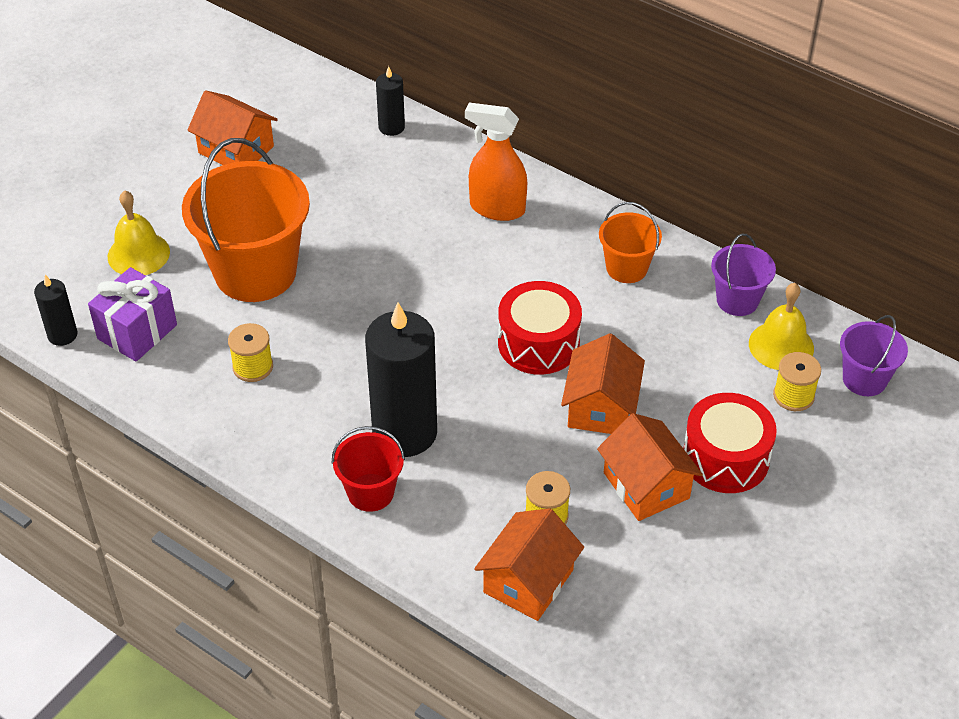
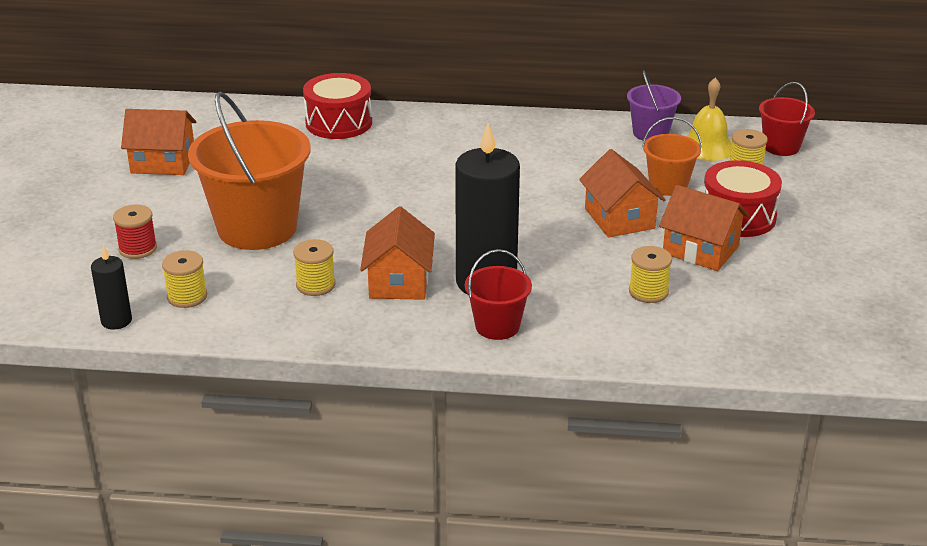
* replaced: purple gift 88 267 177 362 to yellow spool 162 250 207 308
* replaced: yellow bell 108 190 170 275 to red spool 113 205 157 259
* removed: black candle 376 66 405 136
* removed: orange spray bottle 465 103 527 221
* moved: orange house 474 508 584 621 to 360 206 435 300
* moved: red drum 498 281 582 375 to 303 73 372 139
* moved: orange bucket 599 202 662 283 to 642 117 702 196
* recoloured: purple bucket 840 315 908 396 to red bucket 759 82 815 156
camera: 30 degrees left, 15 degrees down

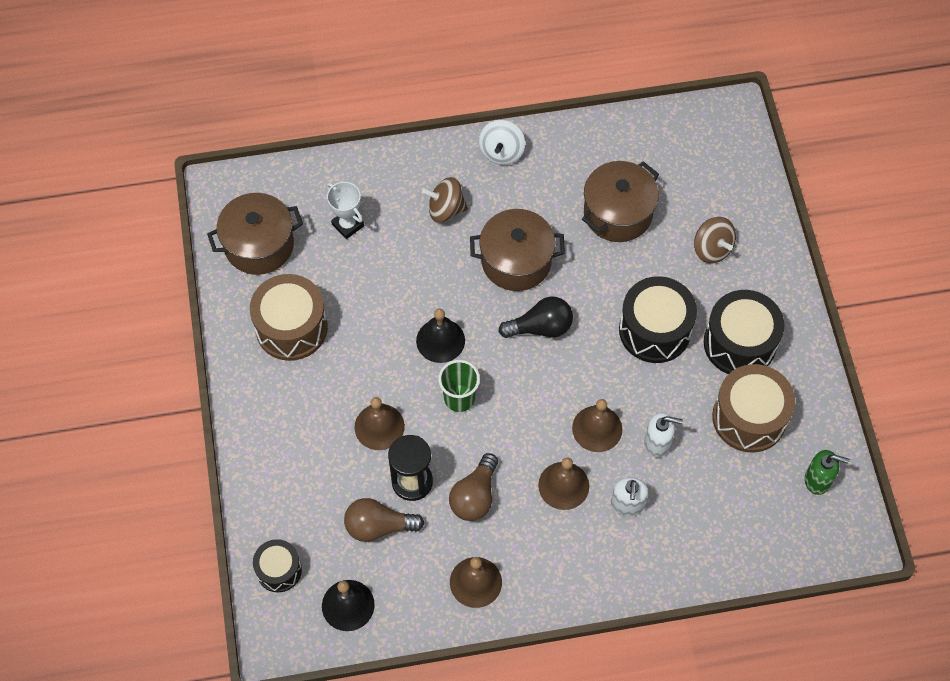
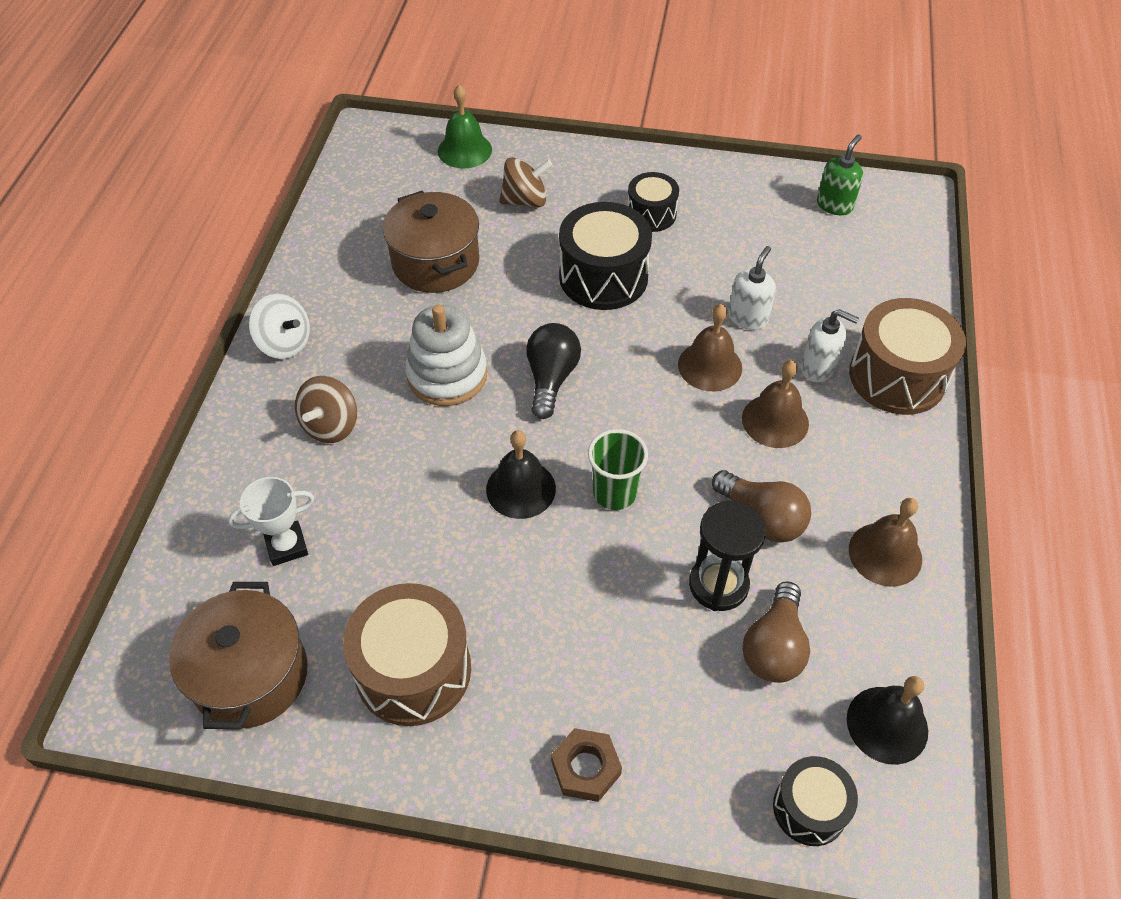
* removed: brown bell 354 397 405 450
* replaced: brown pot 470 209 565 291 to white stacking toy 405 304 487 406
* resized: black drum 704 290 785 374 = 627 172 679 232 x0.59
* moved: brown drum 712 364 795 452 to 849 298 966 415
* added: green bell 438 85 492 168
* added: brown nut 551 728 622 802
camera: 70 degrees left, 10 degrees down

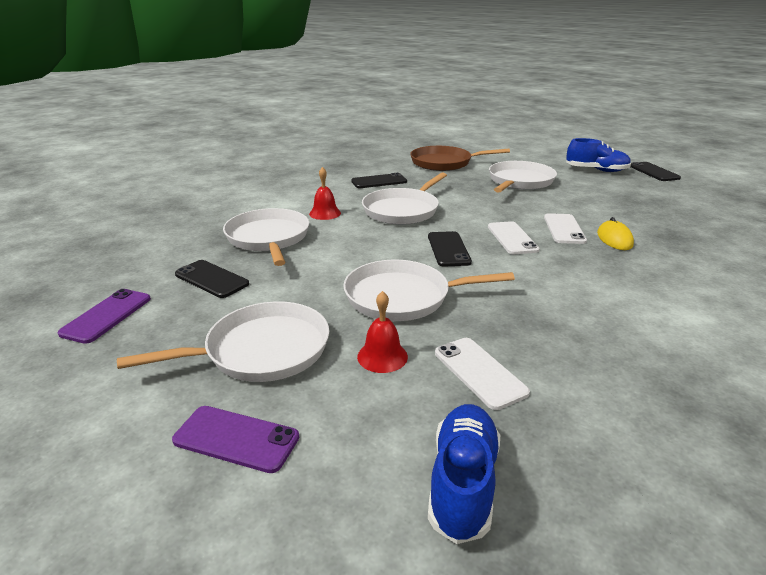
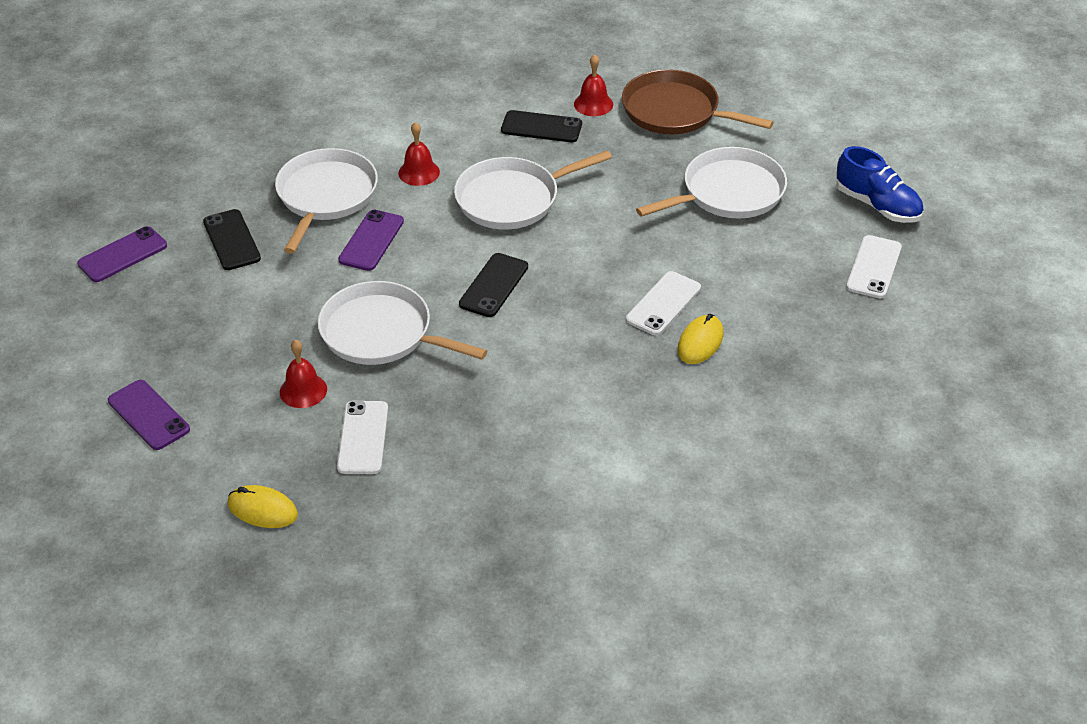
* removed: white pan 117 301 329 382
* replaced: blue shoe 428 404 500 544 to yellow mouse 228 485 298 528
* moved: white phone 488 221 540 254 to 846 235 902 298
* removed: black phone 630 162 681 181
* added: purple phone 338 210 404 271
* added: red bell 574 54 613 116
camera: 30 degrees right, 15 degrees up

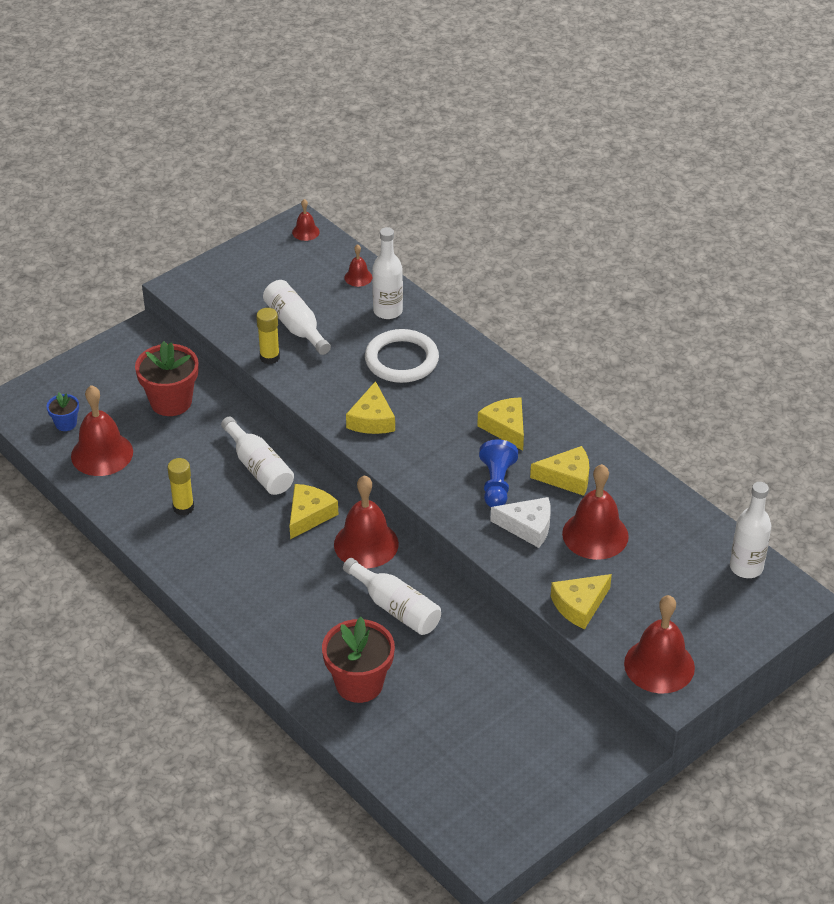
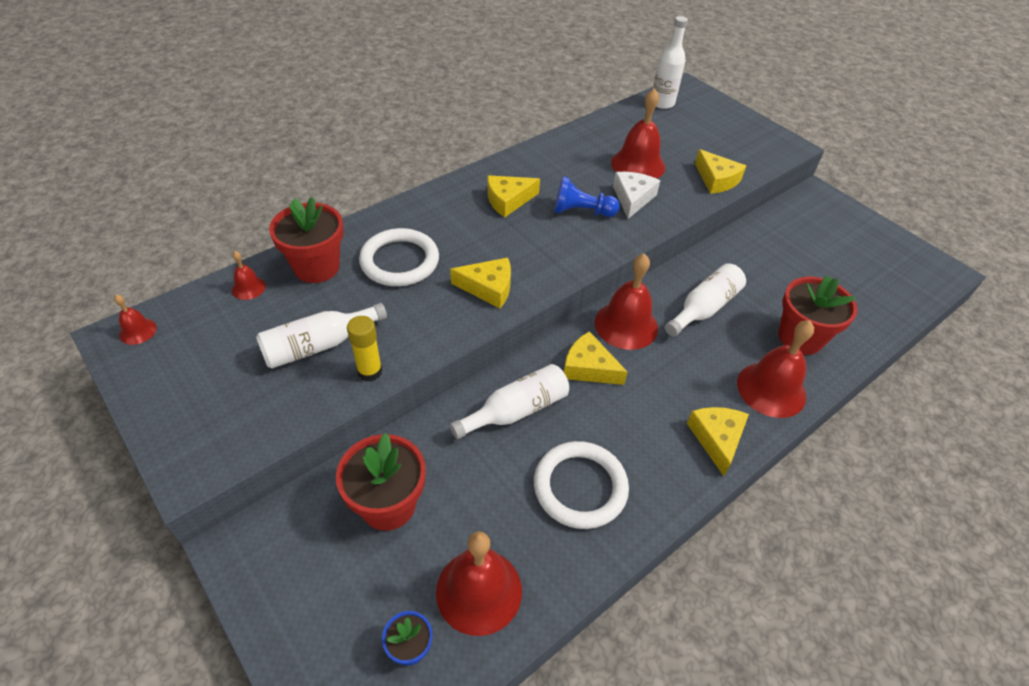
* replaced: yellow glue stick 167 458 194 515 to white ring 534 441 629 529
* replaced: white bottle 372 227 403 319 to red flower pot 269 197 344 283
* moved: yellow cheese 530 446 589 496 to 687 407 749 476
* moved: red bell 624 595 695 693 to 737 320 814 418
camera: 90 degrees left, 5 degrees up

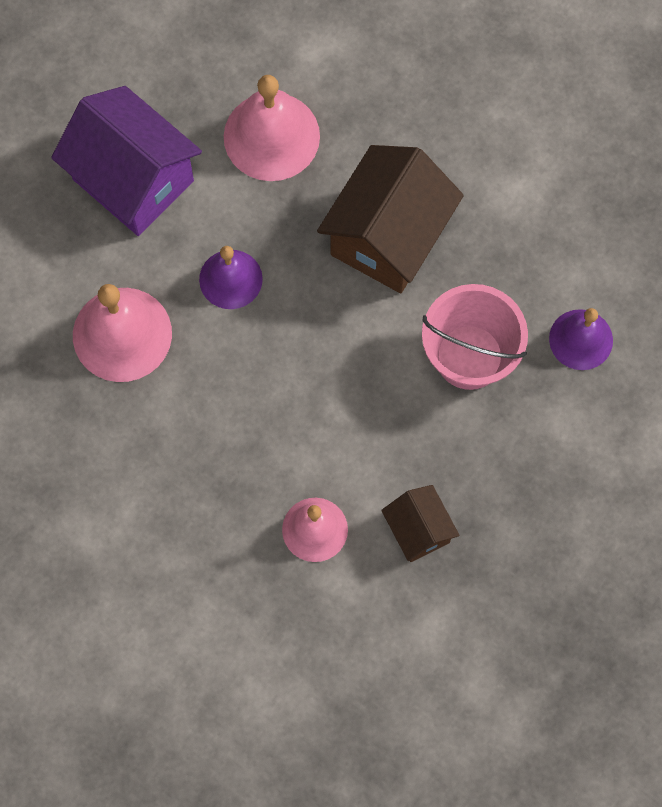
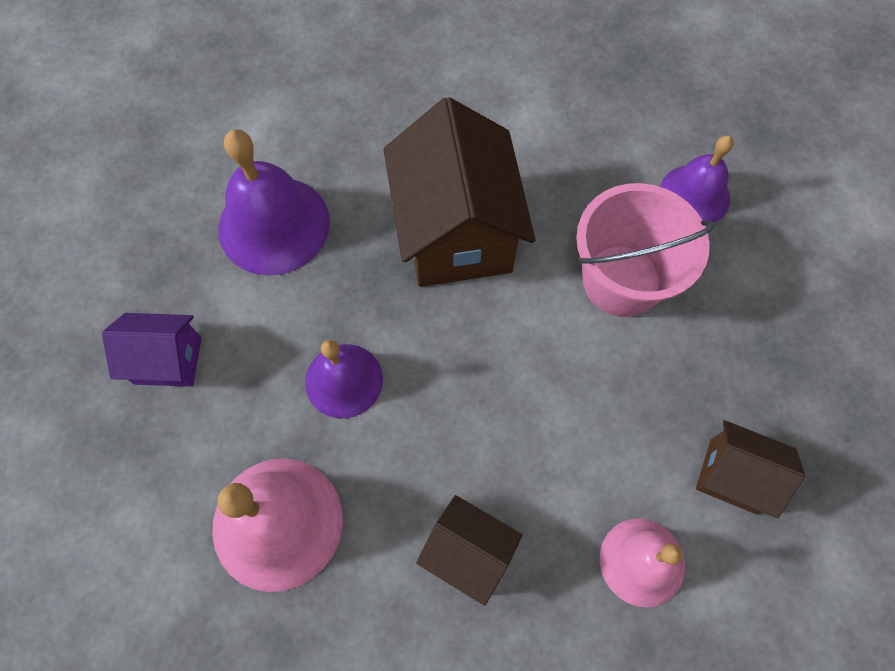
* resized: purple house 51 86 202 236 = 102 313 201 387 x0.52
* recoloured: pink bell 224 75 320 181 to purple bell 218 129 330 276
* added: brown house 416 495 522 606
camera: 40 degrees left, 5 degrees down

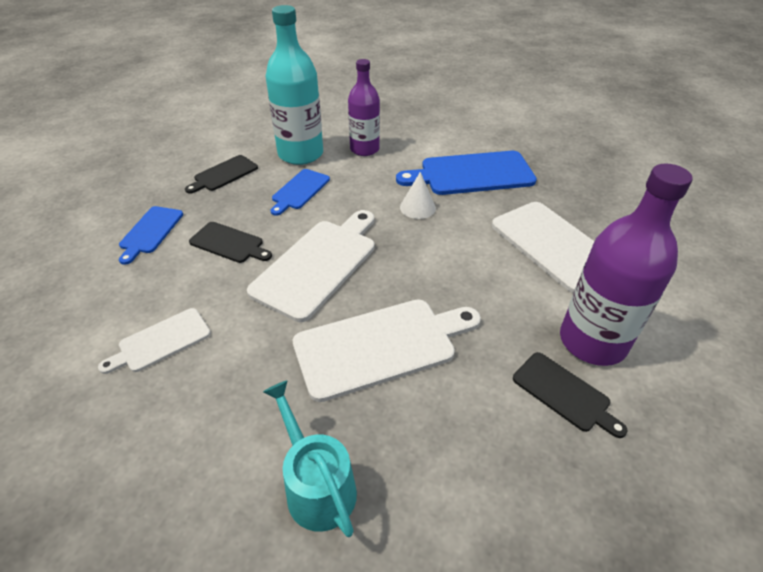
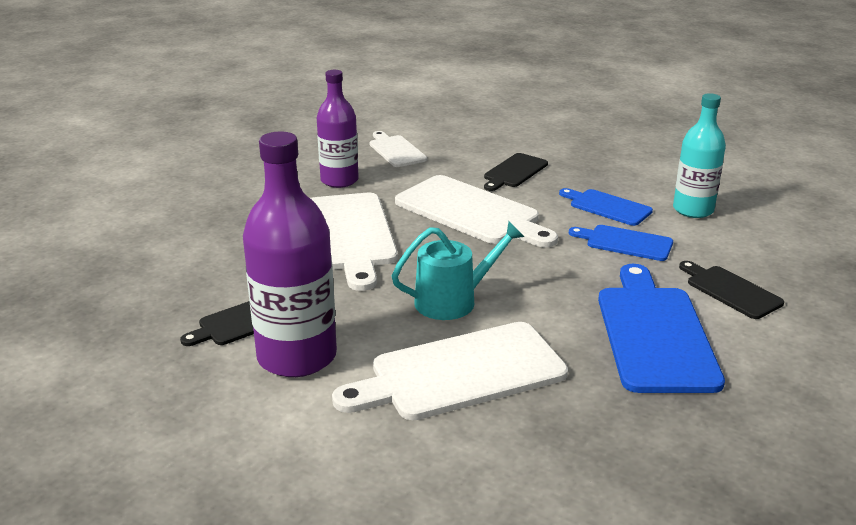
* moved: blue cutting board 119 206 183 265 to 569 225 673 261
* moved: black cutting board 185 155 258 194 to 679 261 784 319
* moved: turquoise watering can 263 380 357 537 to 392 221 524 320
* resized: turquoise bottle 265 5 323 165 = 673 93 726 218 x0.66
* moved: purple bottle 348 59 380 156 to 317 70 359 188
* removed: white cone 400 172 436 219
camera: 100 degrees right, 15 degrees down

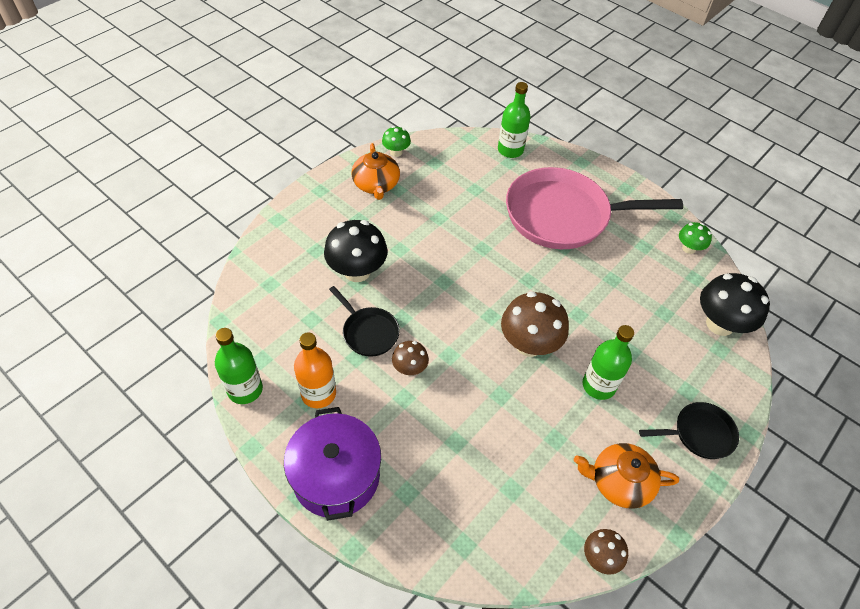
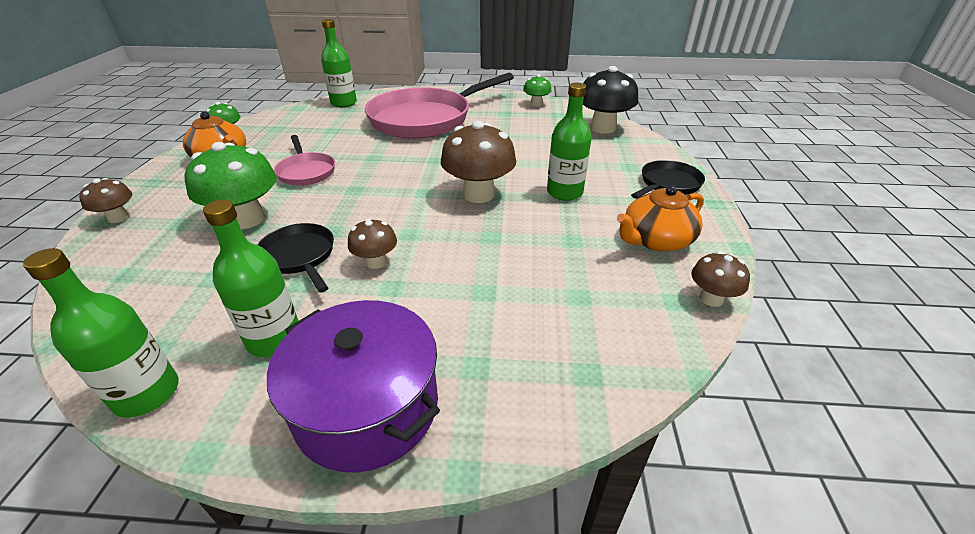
* recoloured: orange bottle 294 332 336 408 to green bottle 203 200 299 357
* recoloured: black mushroom 324 220 388 282 to green mushroom 184 142 277 229
* turned: black pan 329 286 400 357 = 258 223 334 293 135 degrees counterclockwise
* added: brown mushroom 79 178 132 223
* added: pink pan 274 135 335 186
camera: 35 degrees left, 15 degrees down

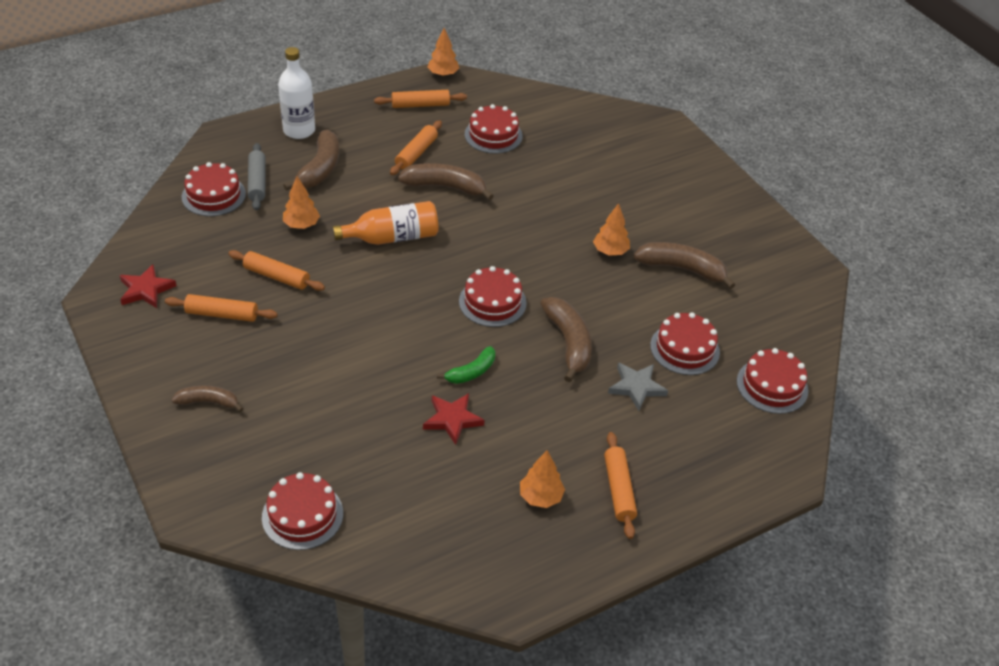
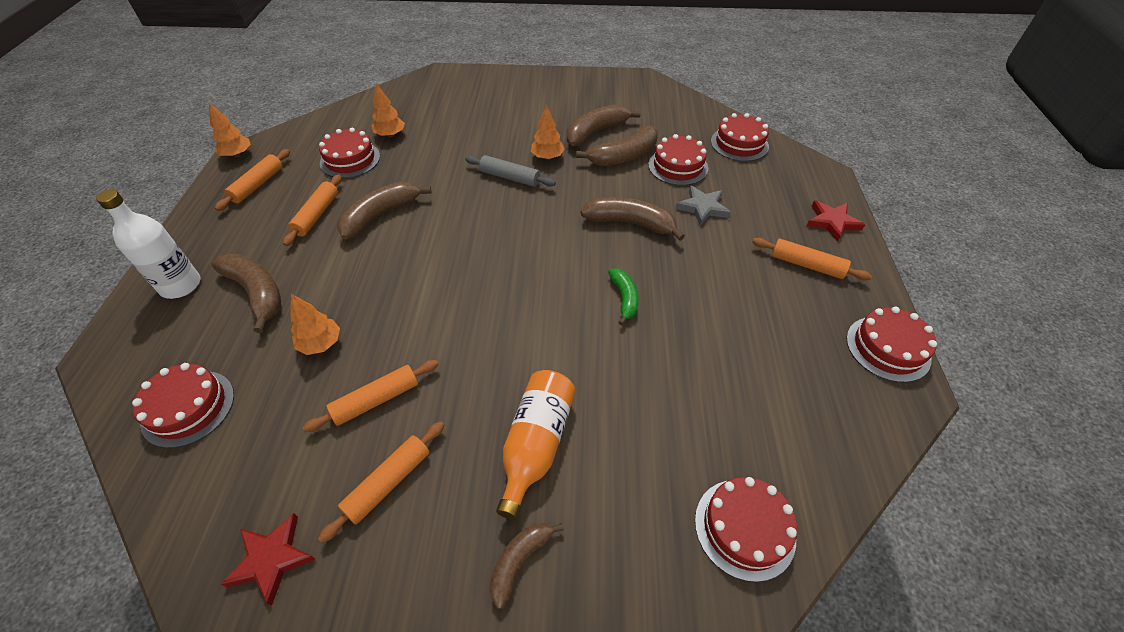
* moved: grey rolling pin 248 143 265 210 to 465 155 556 187
* moved: orange bottle 332 201 438 245 to 496 370 576 520
* turned: orange rolling pin 390 120 442 175 = 283 174 342 246 45 degrees clockwise
* moved: red star 423 393 485 445 to 806 200 865 242
* moved: red cake 459 266 527 327 to 846 307 937 383
* moved: orange tree 520 450 565 508 to 372 83 405 137
* added: brown banana 576 126 658 166
camera: 55 degrees left, 5 degrees up

